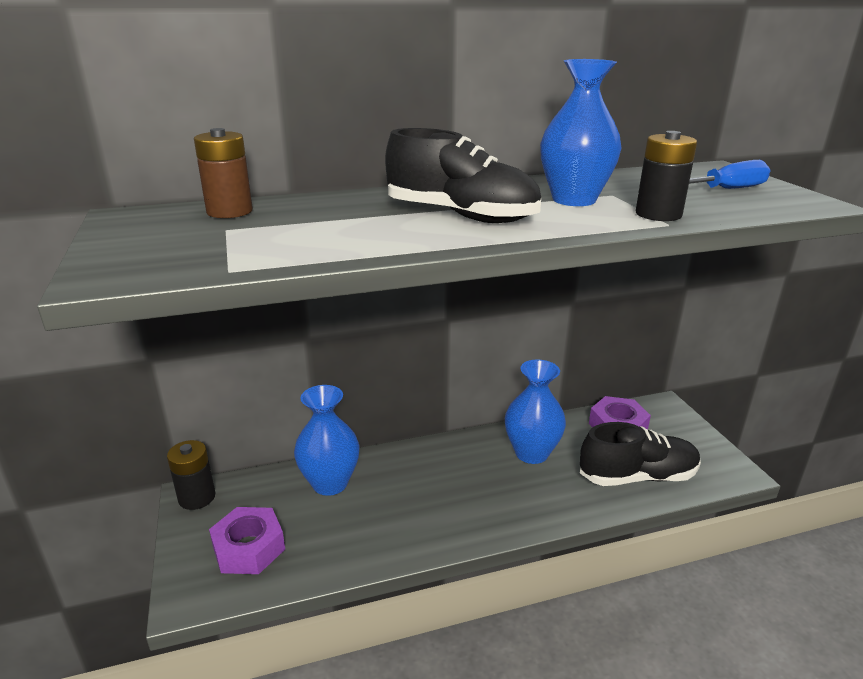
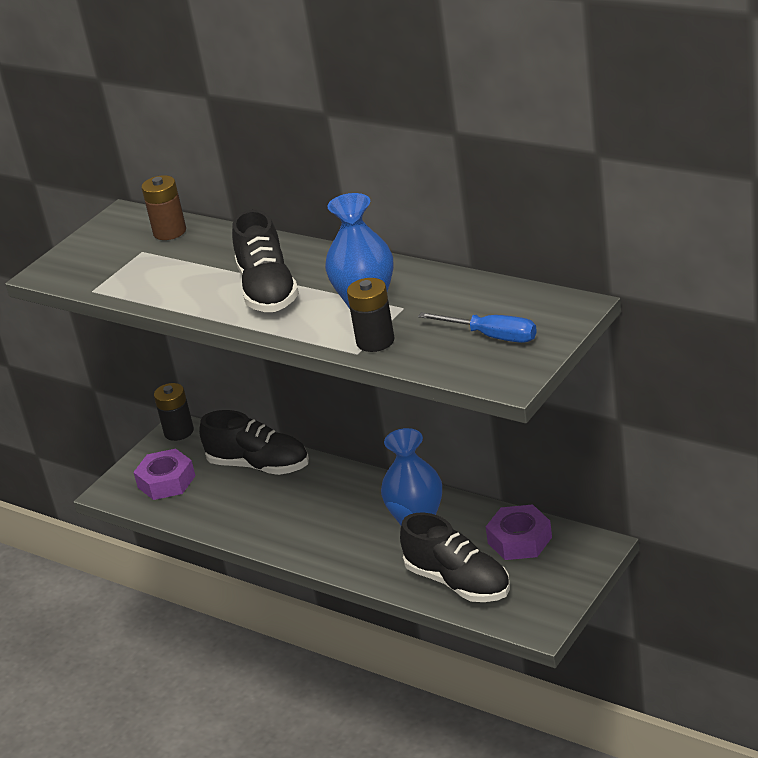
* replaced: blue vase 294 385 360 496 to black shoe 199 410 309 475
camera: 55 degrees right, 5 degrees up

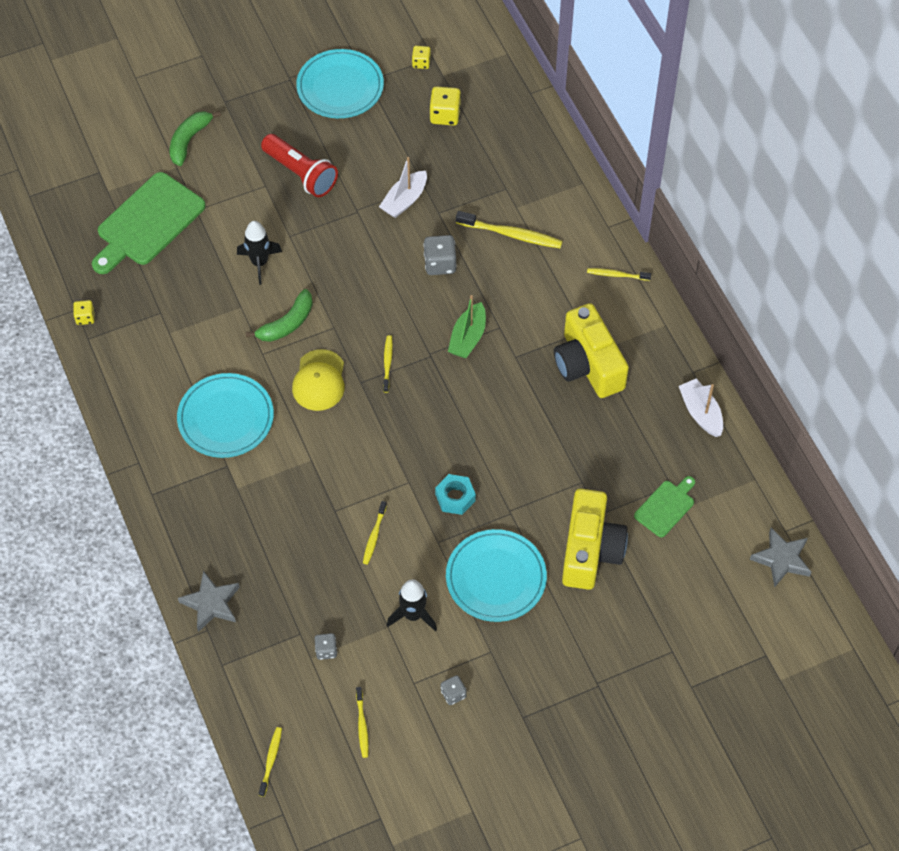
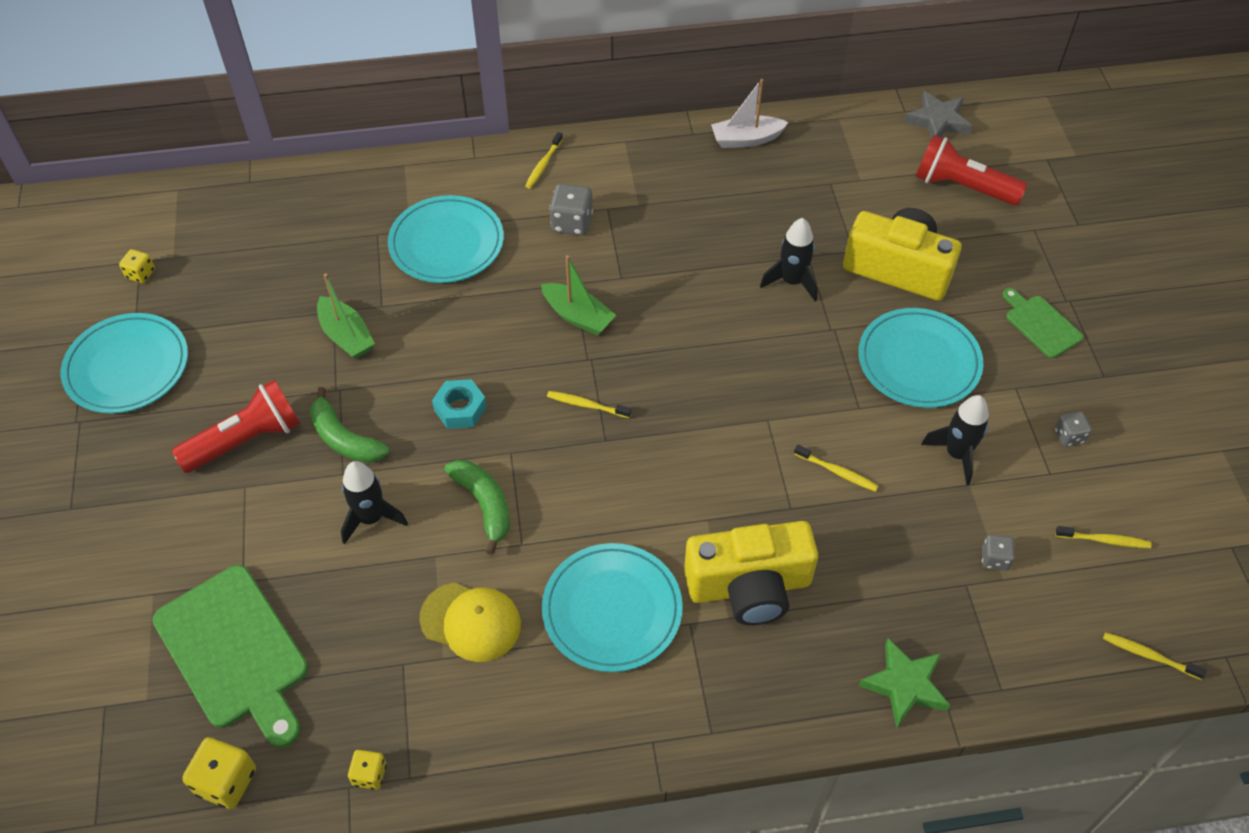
* moved: green banana 170 111 221 166 to 310 387 390 463
* recoloured: grey star 178 571 240 632 to green star 859 639 950 728
* moved: yellow cap 292 349 344 411 to 419 583 521 662
* recoloured: white boat 379 157 427 218 to green boat 317 274 375 359
* moved: grey dice 424 235 457 275 to 549 184 593 236
* moved: yellow dice 429 86 461 126 to 182 737 256 809
* moved: turquoise nut 435 474 476 515 to 432 379 487 429
* replaced: yellow toothbrush 456 211 563 249 to turquoise plate 388 195 504 283
* moved: yellow camera 554 303 629 398 to 684 521 818 625
* moved: green cutting board 634 476 695 537 to 1002 288 1083 358
* added: black rocket 760 218 818 301
* added: red flashlight 915 135 1027 205
camera: 75 degrees left, 5 degrees down

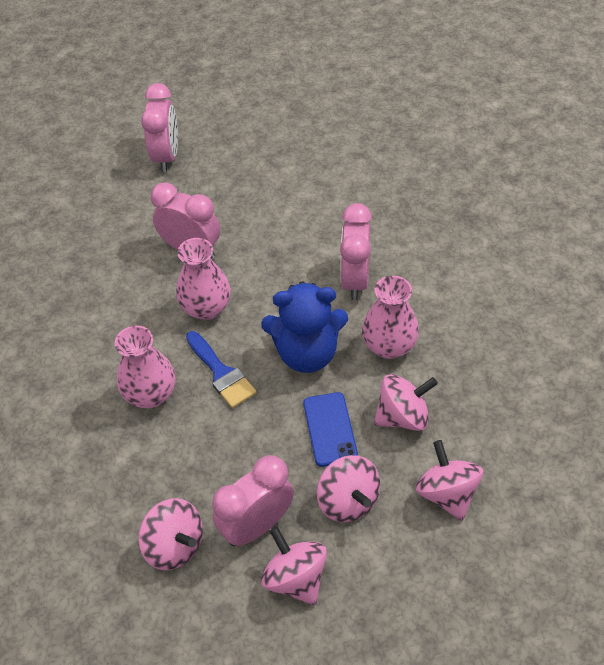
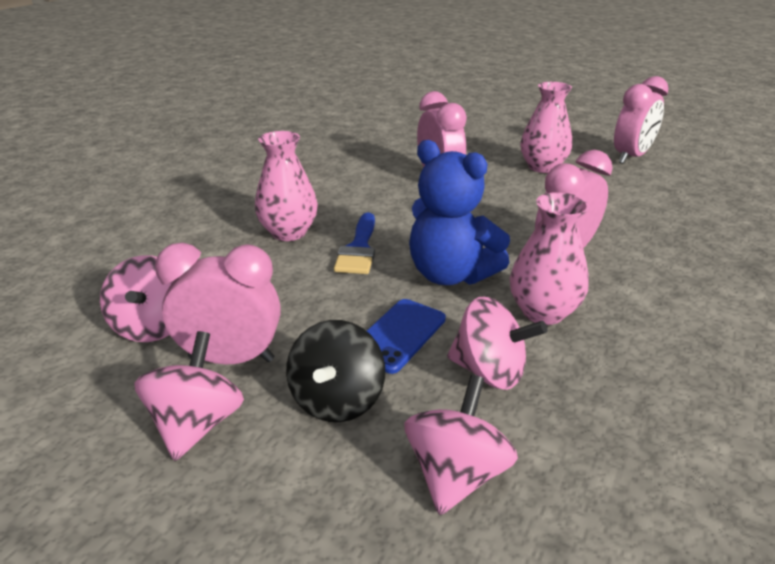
* moved: pink clock 141 83 178 172 to 614 76 668 164
* moved: pink vase 176 238 231 320 to 520 82 572 173
* recoloured: pink spinning top 317 455 380 522 to black spinning top 286 320 385 422
camera: 40 degrees right, 20 degrees down

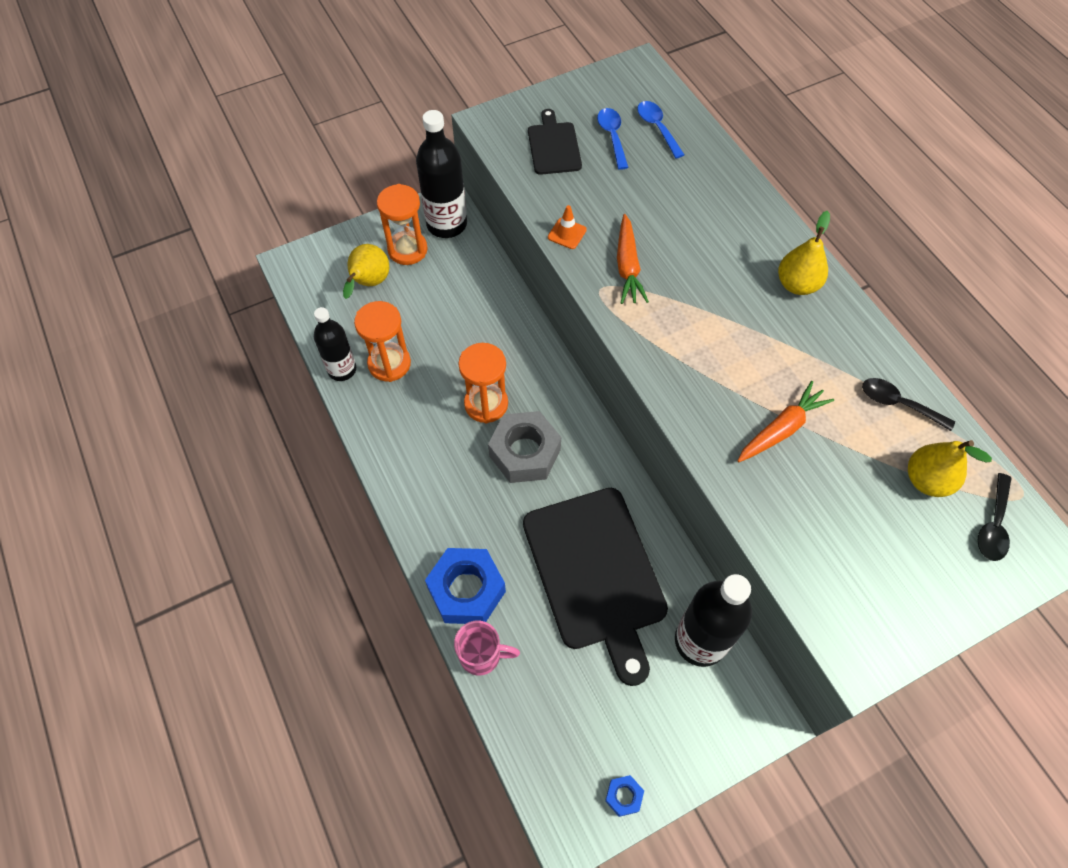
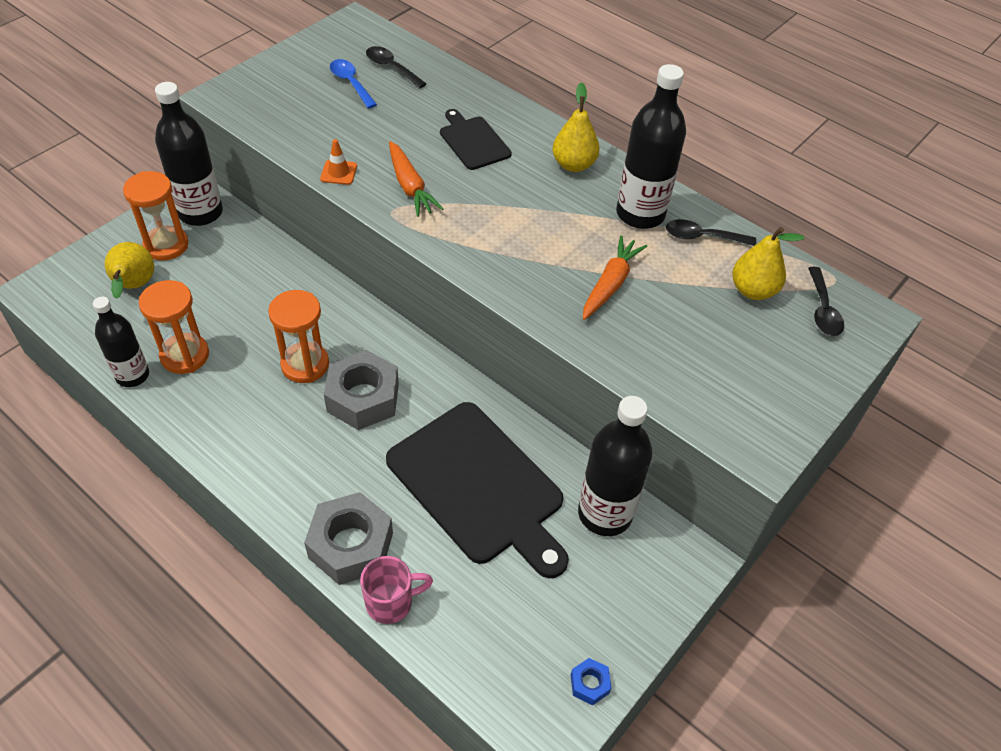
* recoloured: blue nut 425 548 506 624 to grey nut 304 492 393 585
* moved: black cutting board 528 109 582 175 to 440 109 512 170
* recoloured: blue spoon 637 101 685 159 to black spoon 366 46 427 88
* added: black bottle 616 64 686 229
camera: 25 degrees left, 10 degrees down

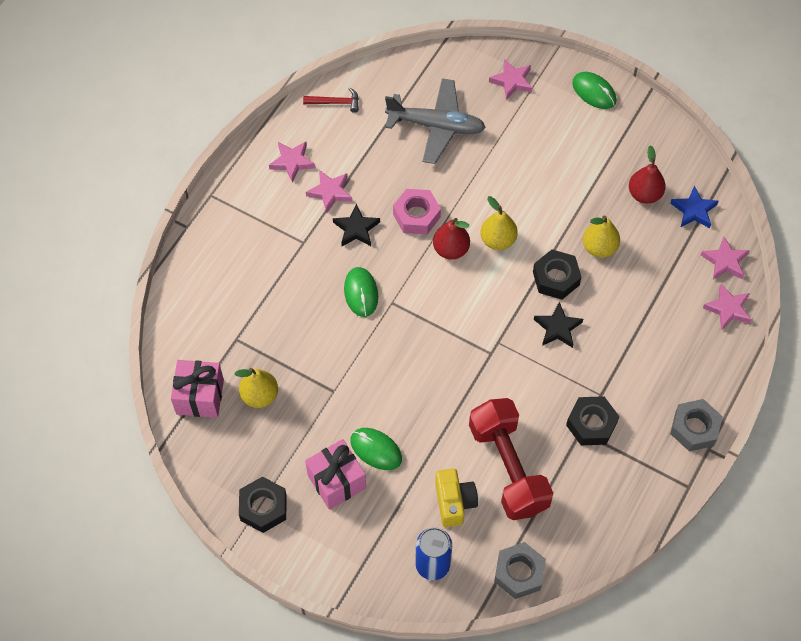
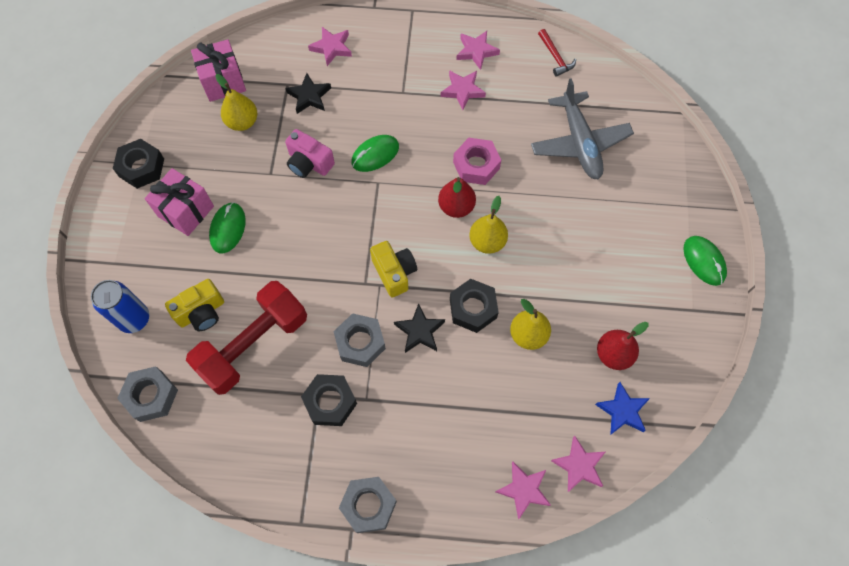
* moved: black star 333 204 380 246 to 285 73 331 114
* moved: pink star 489 59 533 100 to 308 27 352 66
* turned: green mouse 572 72 616 109 = 683 236 727 286 45 degrees counterclockwise
* added: pink camera 285 129 335 178
* added: grey nut 333 313 386 367
* added: yellow camera 370 241 417 297
camera: 65 degrees right, 5 degrees up

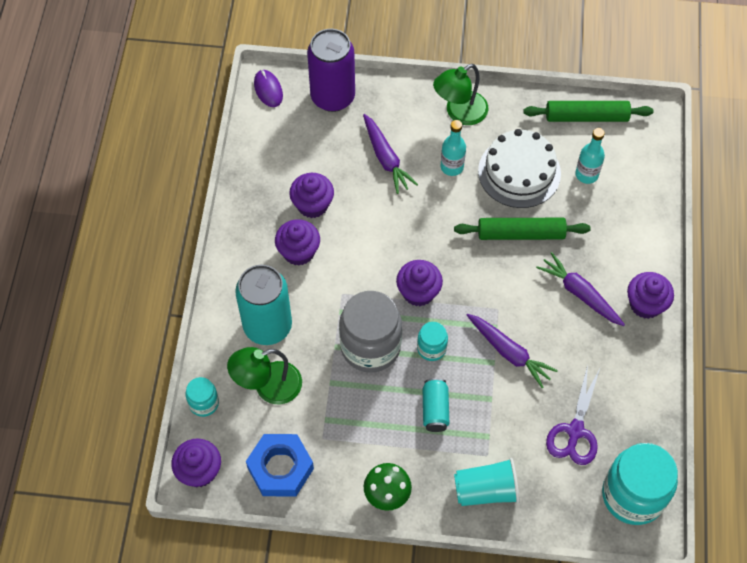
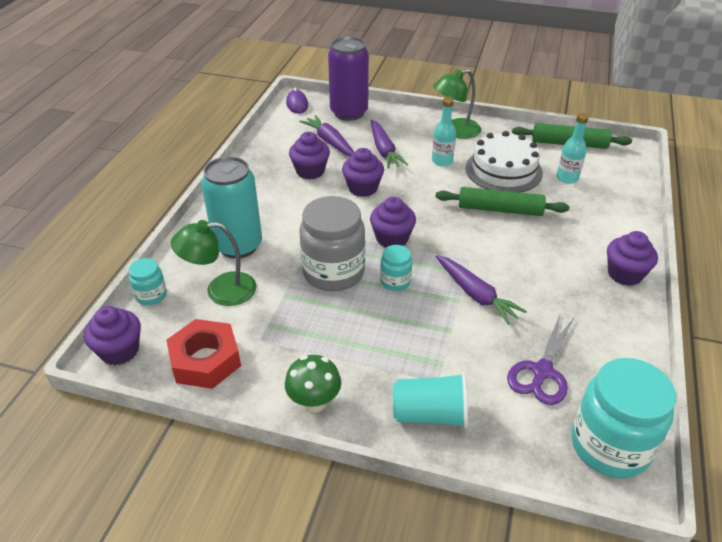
* recoloured: blue nut 246 434 314 497 to red nut 166 319 241 389
* moved: purple cupcake 275 219 320 266 to 342 148 384 197
* removed: turquoise can 423 378 449 432
* moved: purple carrot 536 252 625 326 to 299 115 355 156
camera: 10 degrees right, 20 degrees down

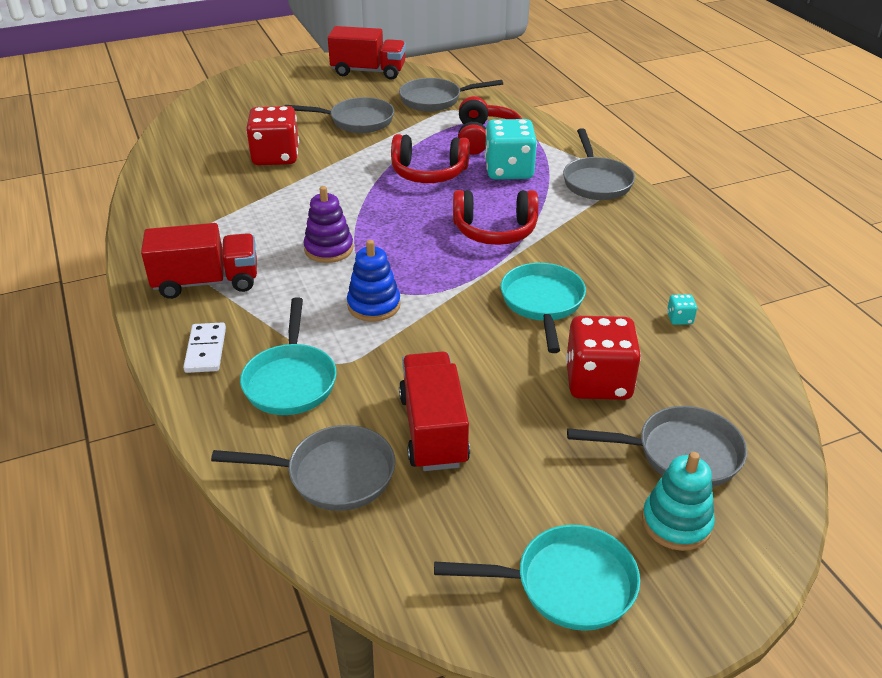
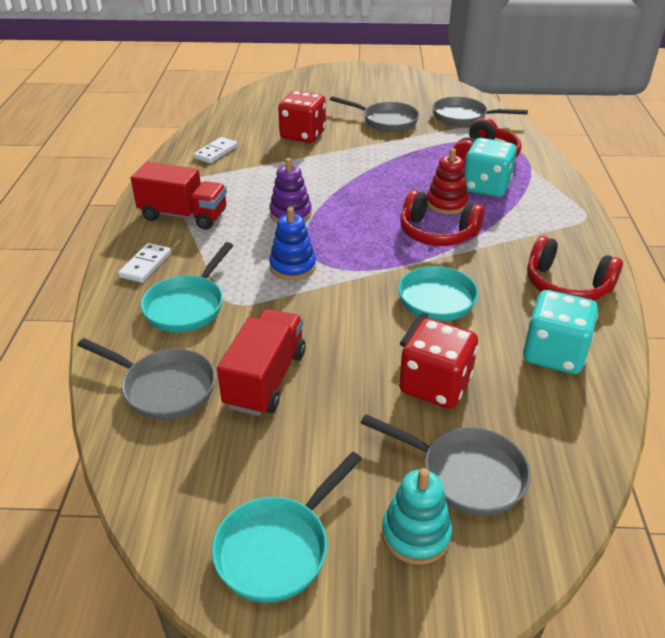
* removed: red truck 328 26 406 80
* moved: red headphones 391 134 470 183 to 527 236 623 301
* turned: turquoise pan 434 525 640 631 = 212 452 362 603 105 degrees clockwise
* removed: grey pan 563 128 635 200
* resized: turquoise dice 667 294 697 325 = 523 290 598 374 x2.49
* added: white domino 193 137 238 163
* added: red stacking toy 427 148 468 214
camera: 25 degrees right, 0 degrees up

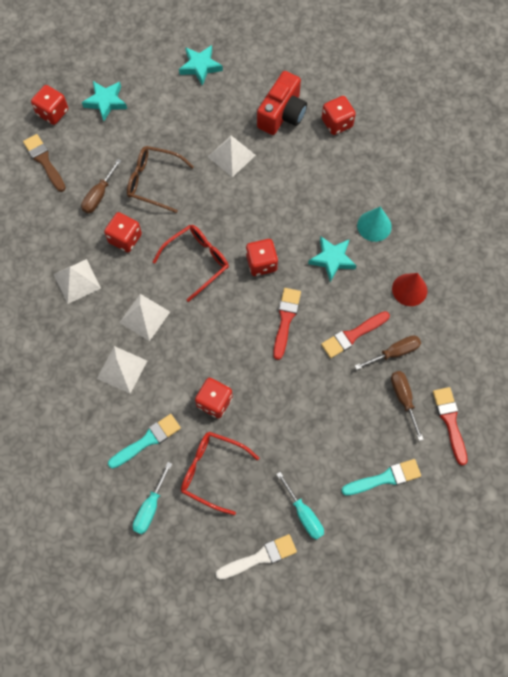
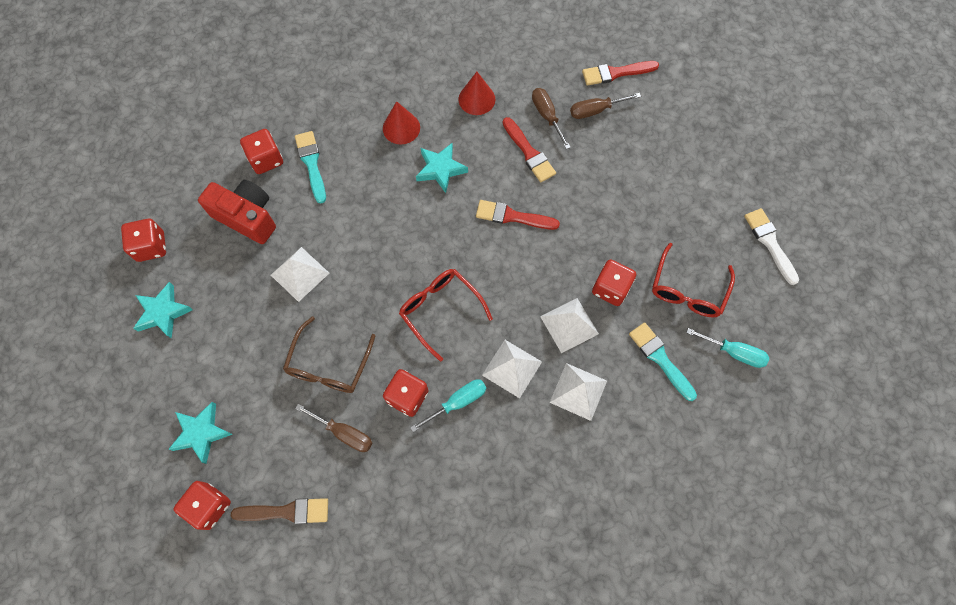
* turned: brown brush 23 134 66 192 = 231 498 328 524 150 degrees counterclockwise
* moved: white pyramid 54 259 101 304 to 540 298 599 353
* moved: red dice 246 239 278 276 to 121 219 166 262
* moved: turquoise screwdriver 276 472 324 540 to 410 379 486 432
* moved: turquoise brush 341 459 421 496 to 295 131 326 204
* recoloured: turquoise cone 357 207 392 242 to red cone 383 101 420 144
camera: 90 degrees left, 0 degrees up

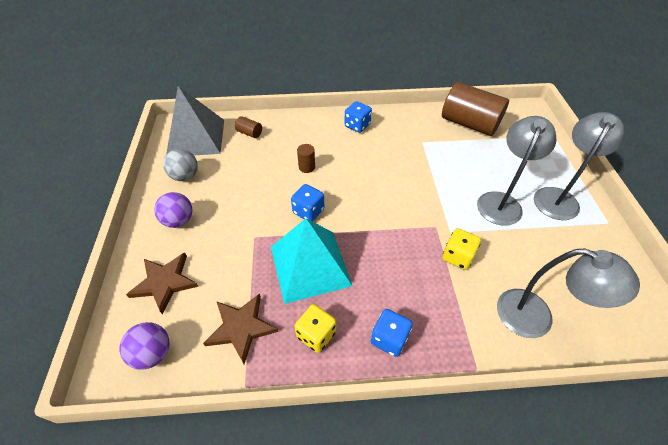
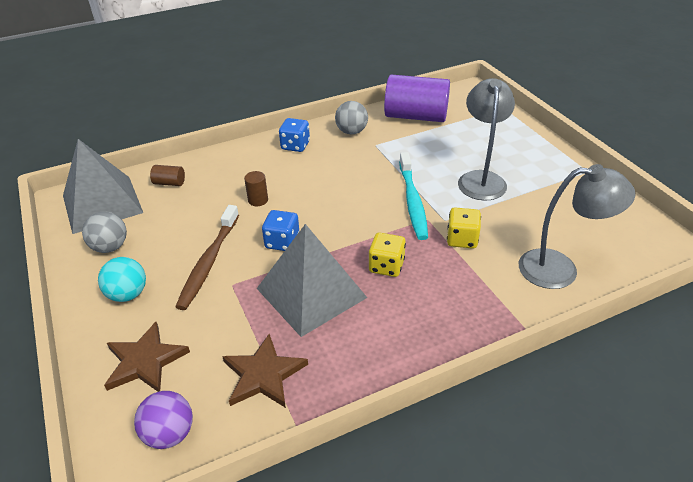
* recoloured: purple ball 154 192 192 228 to turquoise ball 98 257 146 302
* recoloured: turquoise pyramid 271 218 352 304 to grey pyramid 257 224 367 337
* moved: yellow dice 294 304 336 353 to 369 233 406 277
* removed: blue dice 371 309 413 357
* recoloured: brown cylinder 442 82 509 136 to purple cylinder 384 75 450 122
* removed: grey lamp 534 112 624 220
* added: brown toothbrush 175 205 239 310
* added: grey ball 335 101 368 134
* added: turquoise toothbrush 399 152 428 240
camera: 20 degrees left, 10 degrees down

